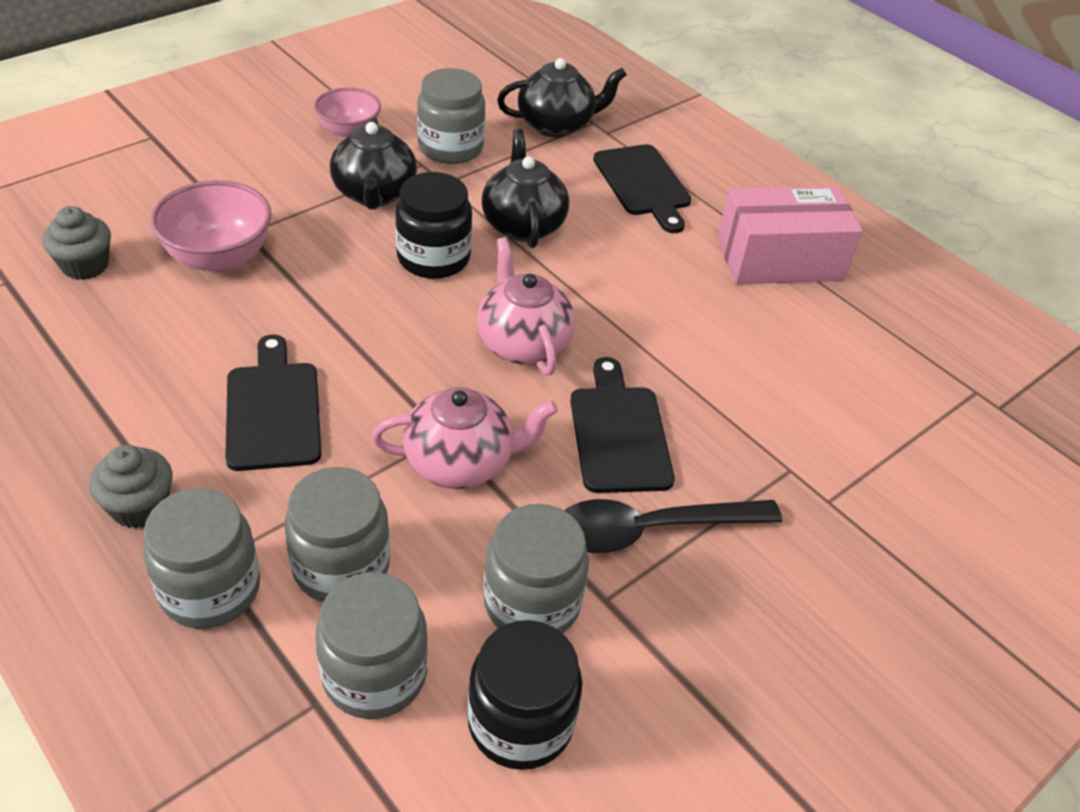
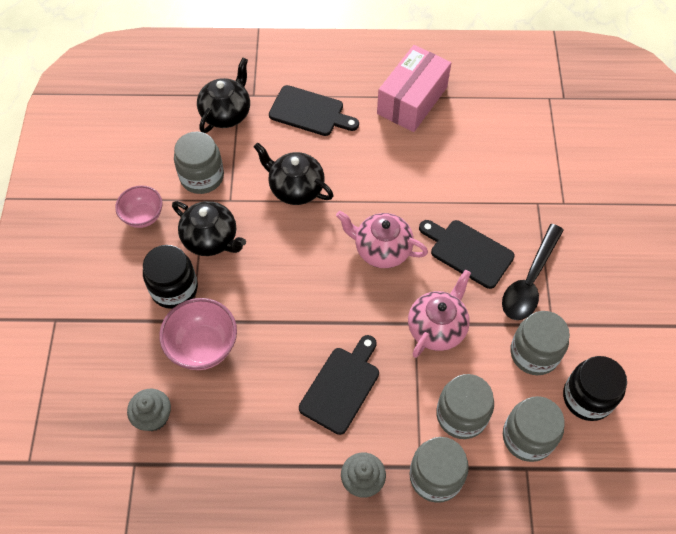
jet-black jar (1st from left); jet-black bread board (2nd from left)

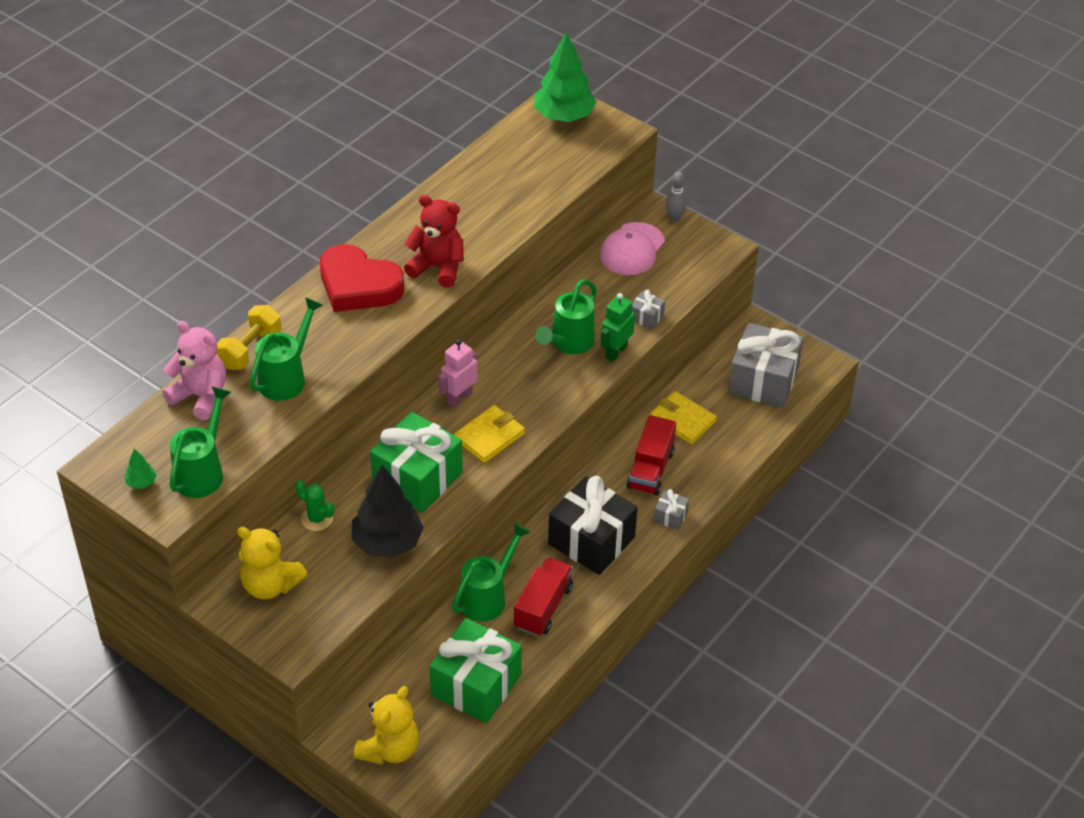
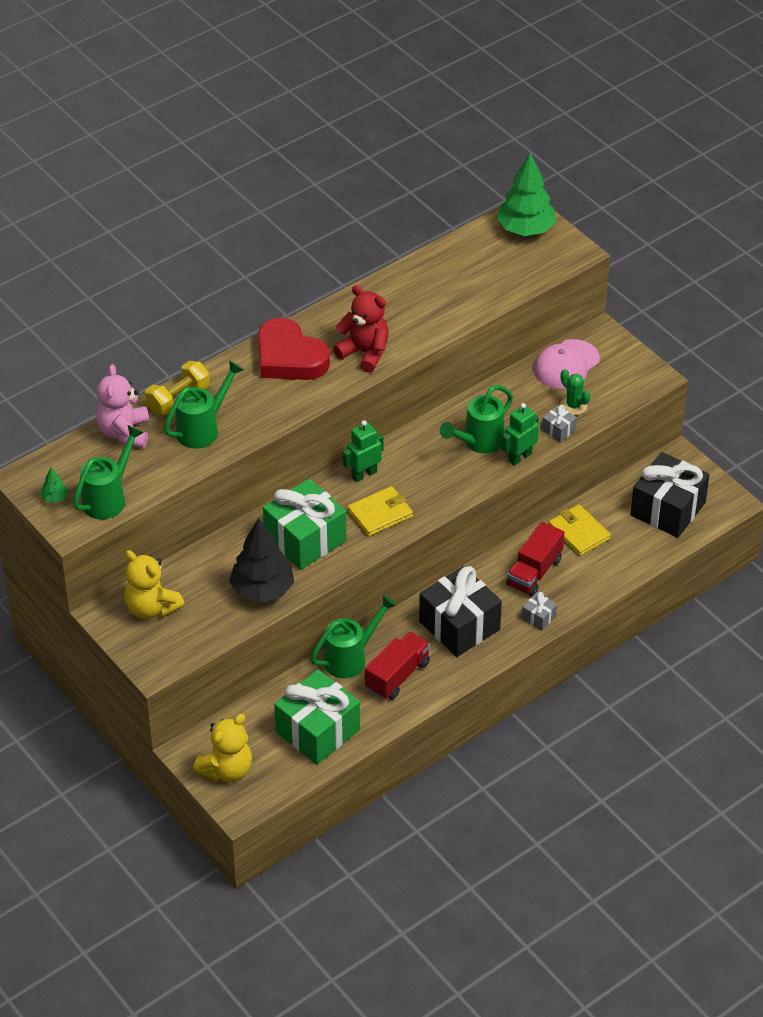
grey tenpin; green saguaro cactus; green robot figure (1st from left); jet-black present (2nd from left); pink teddy bear

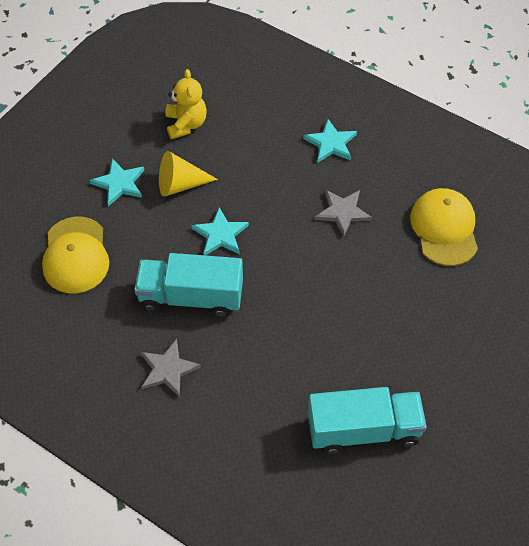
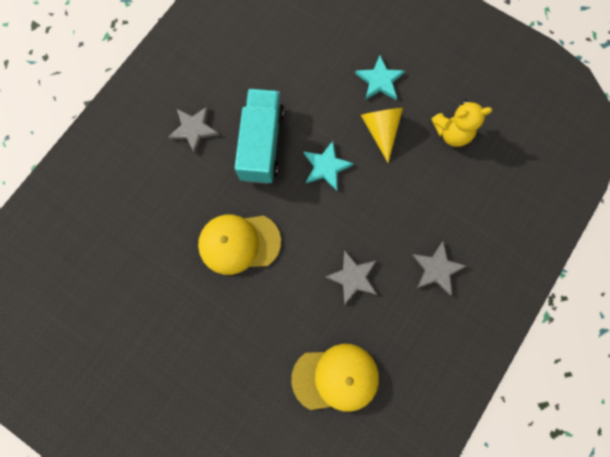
turquoise truck (2nd from left in the first image); golden peaked cap (1st from left); grey star (3rd from left)

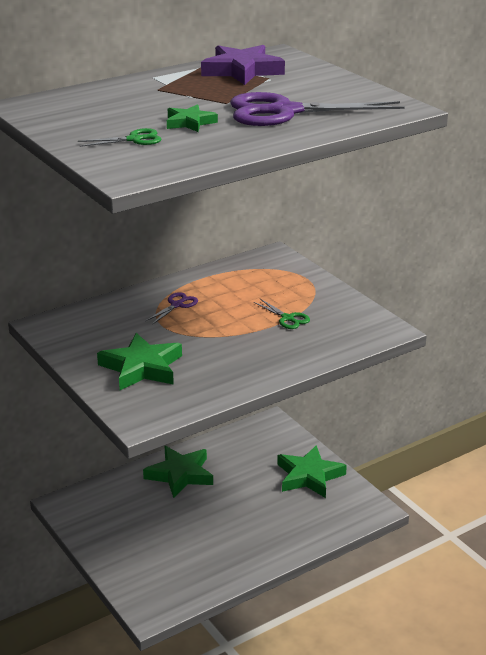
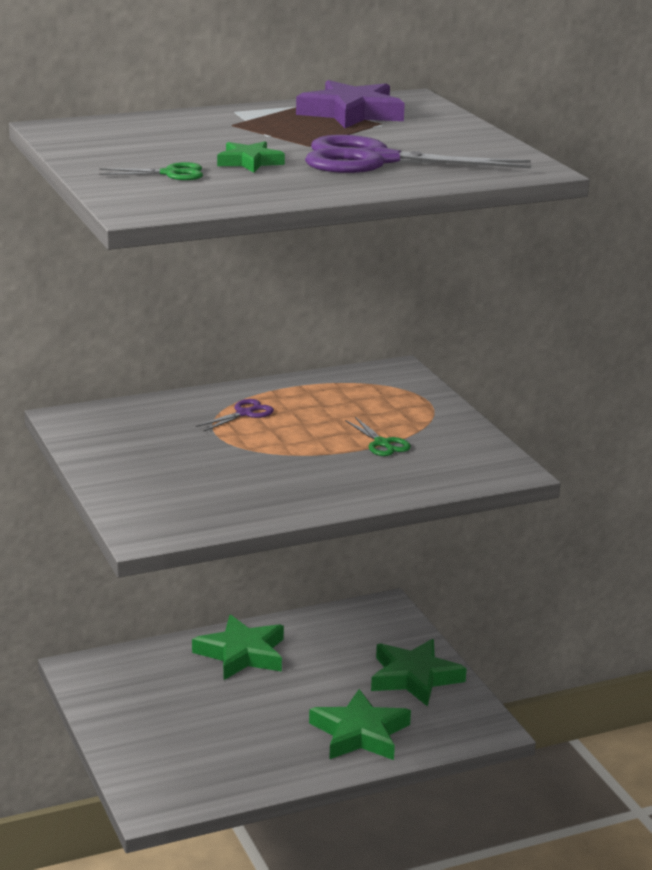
green star (3rd from left)

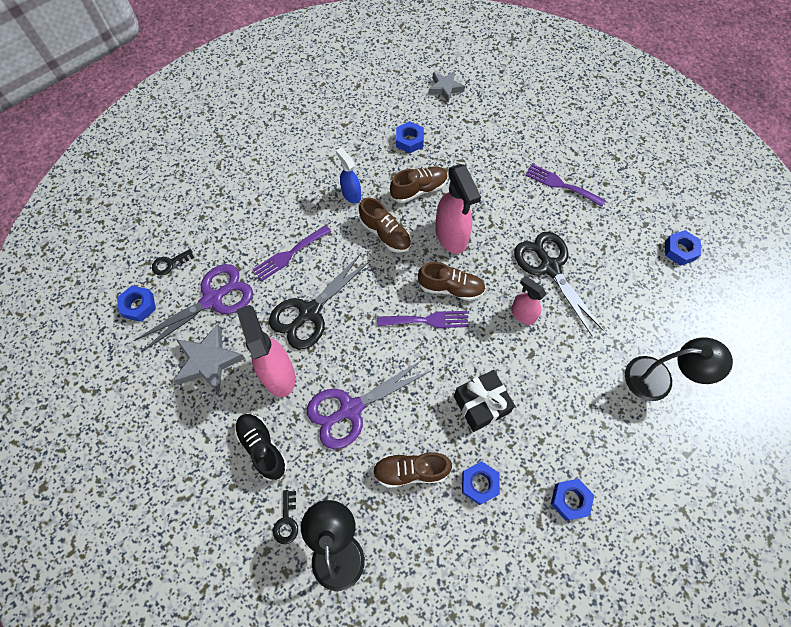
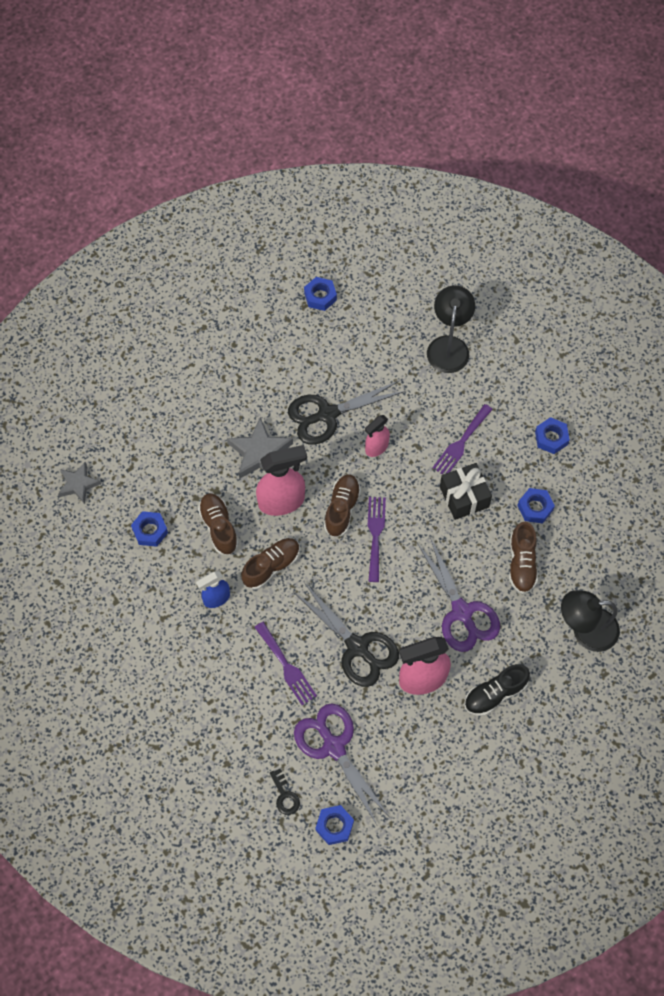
jet-black latchkey (2nd from left in the first image); grey star (2nd from left); purple dinner fork (3rd from left)

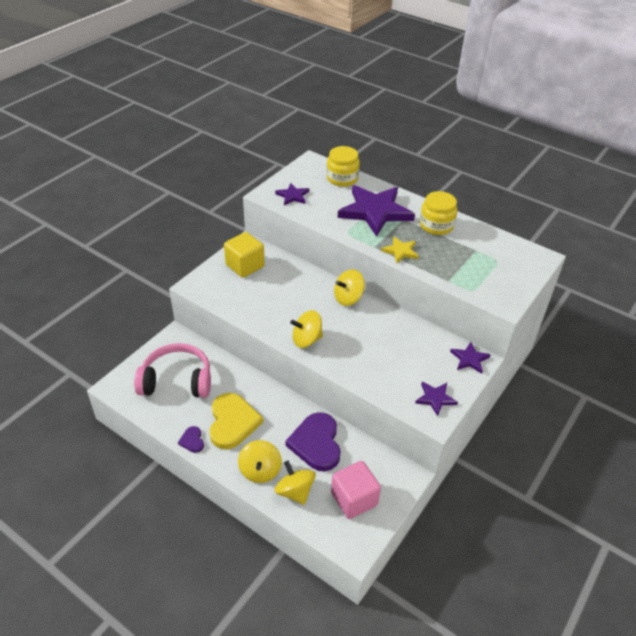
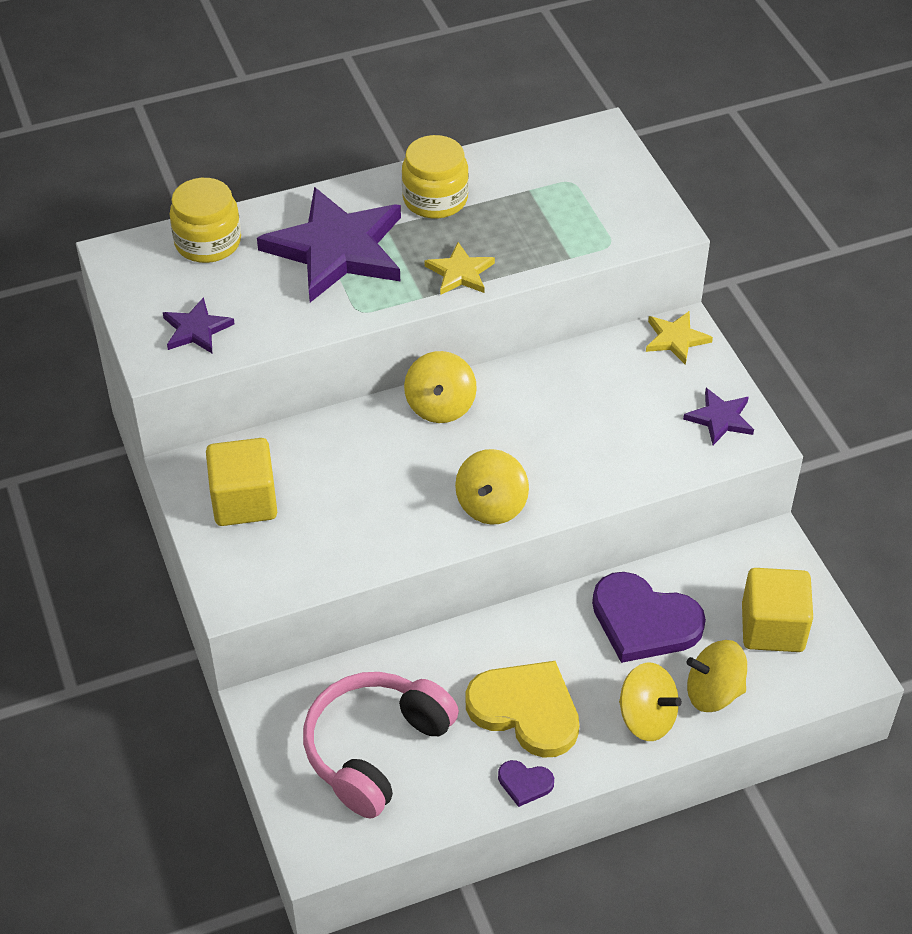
golden cube (2nd from left); golden star (2nd from left)

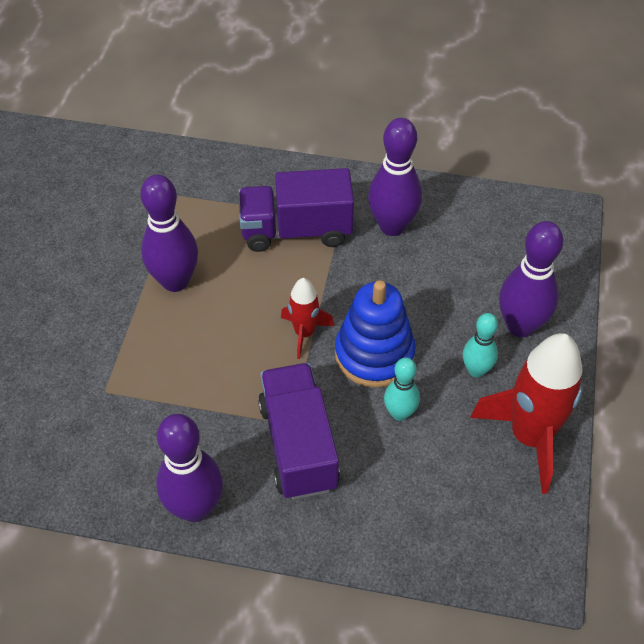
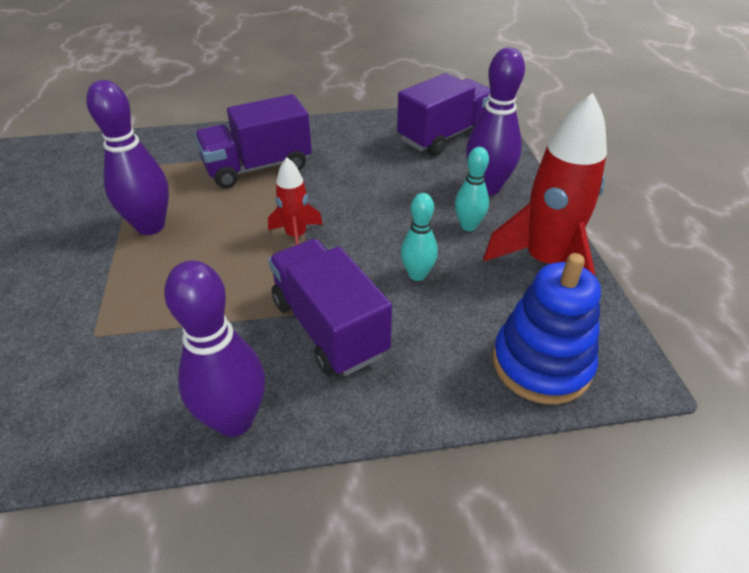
purple tenpin (3rd from left in the first image); purple truck (3rd from left); royal blue ring stacker

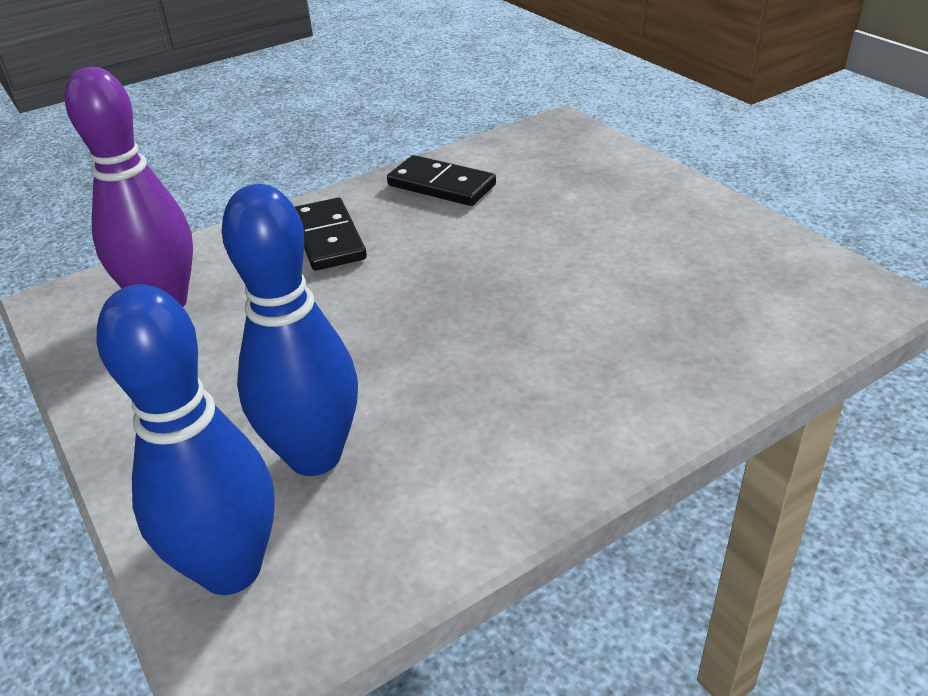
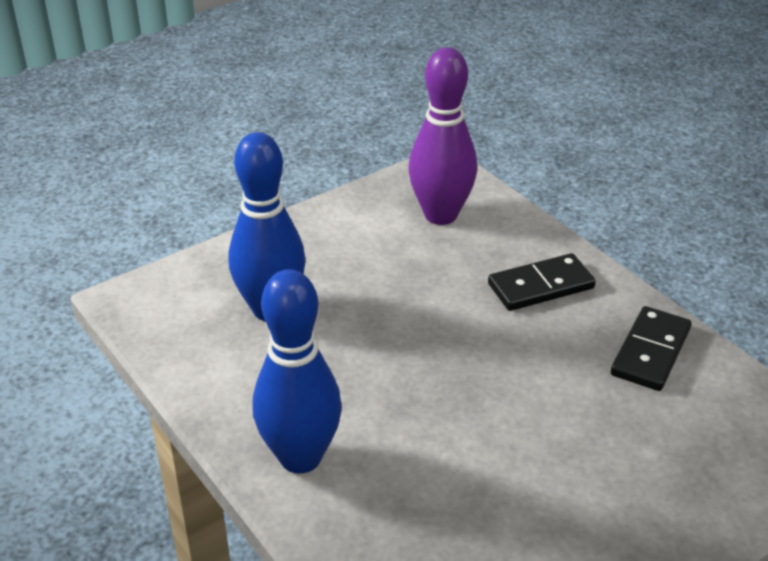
royal blue tenpin (2nd from left)

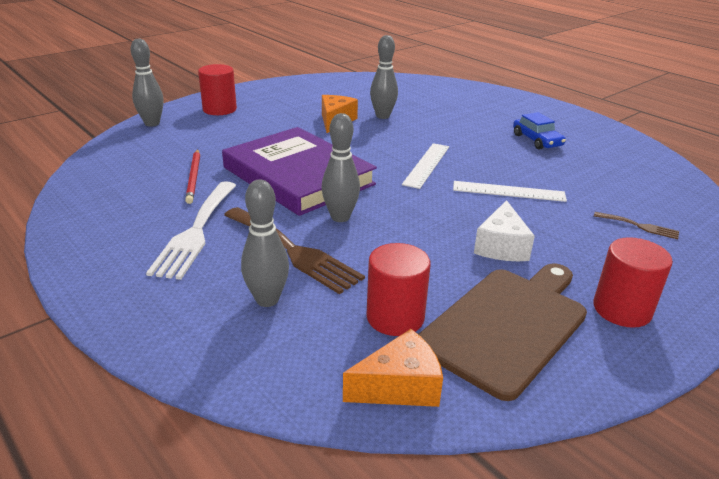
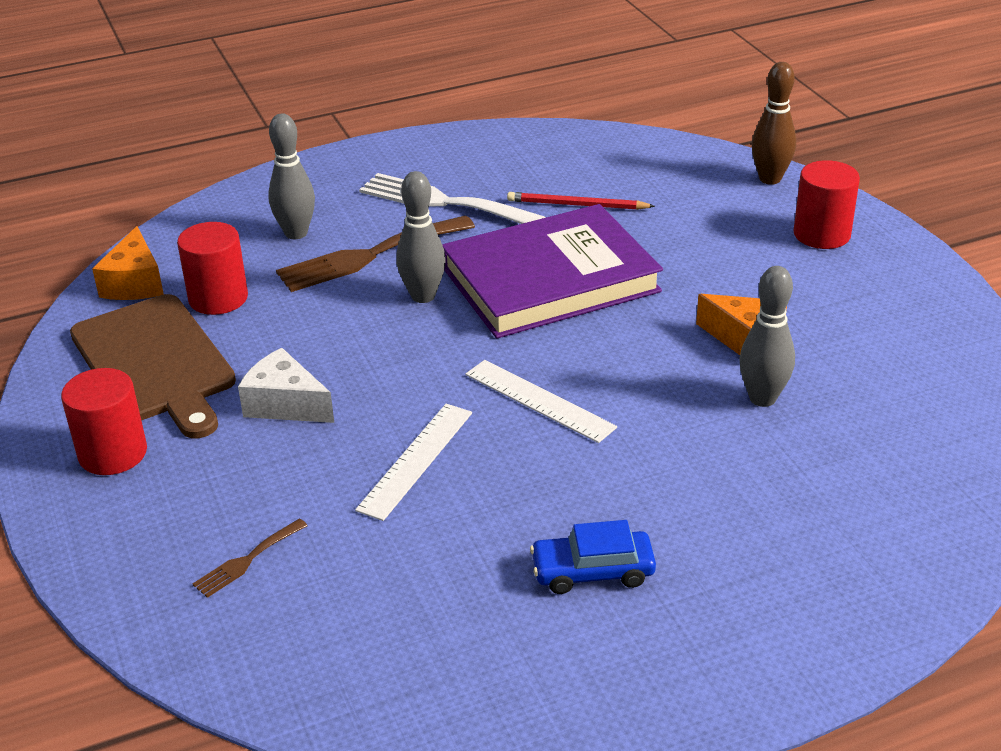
brown tenpin

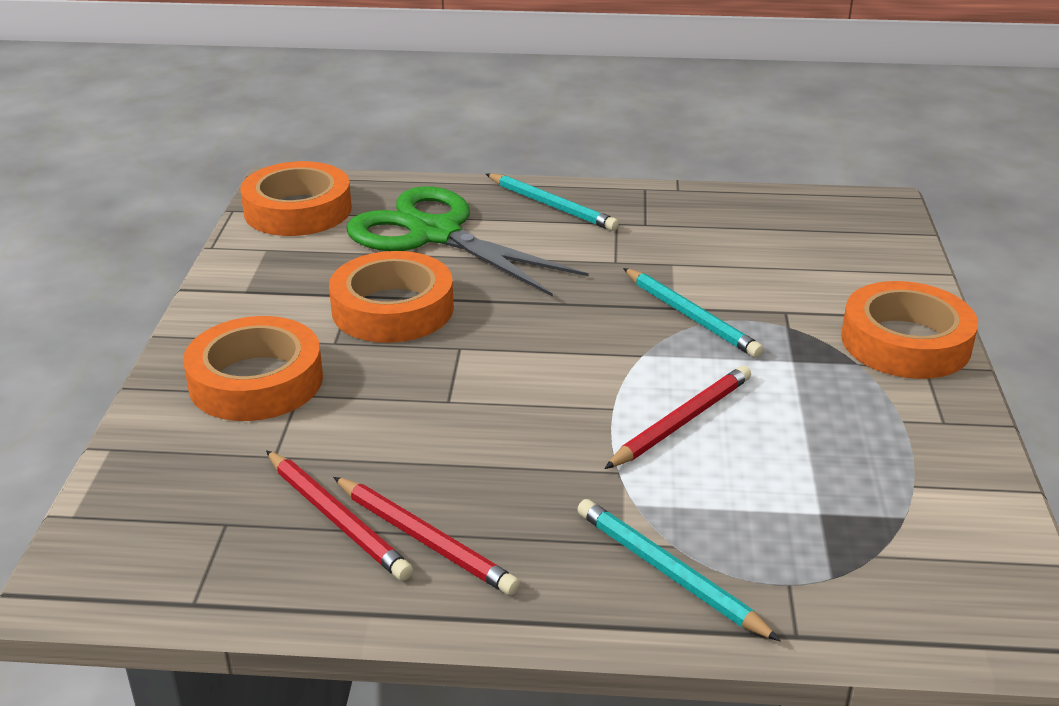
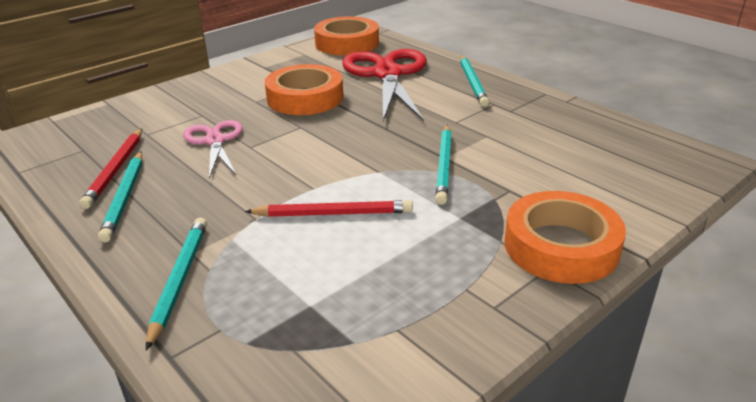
orange sticky tape (1st from left in the first image); pink scissors; turquoise wooden pencil (1st from left); red scissors

